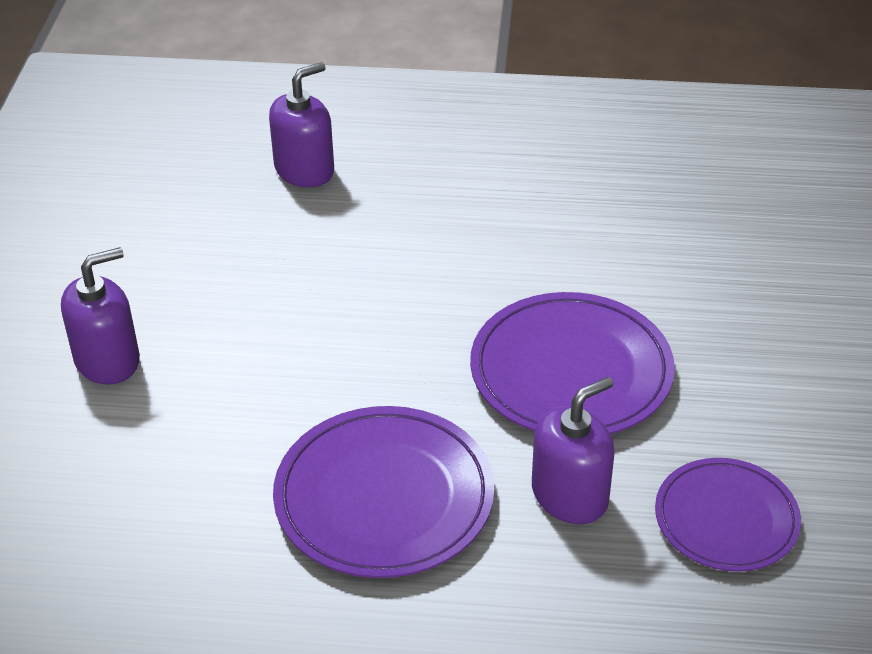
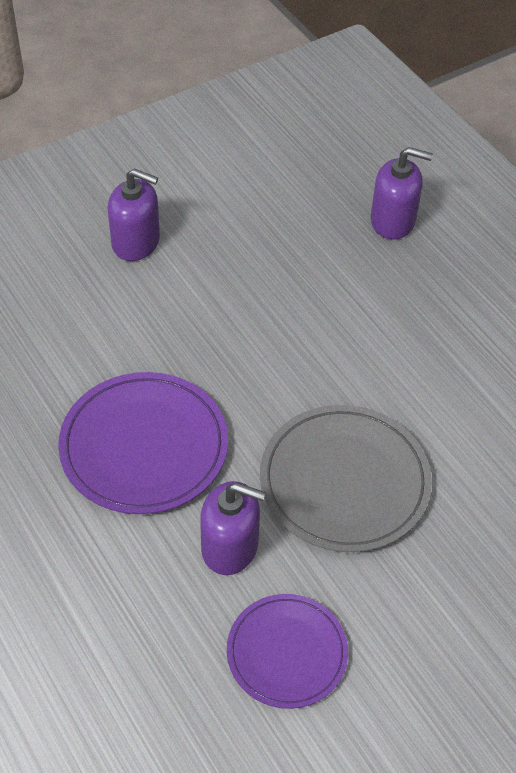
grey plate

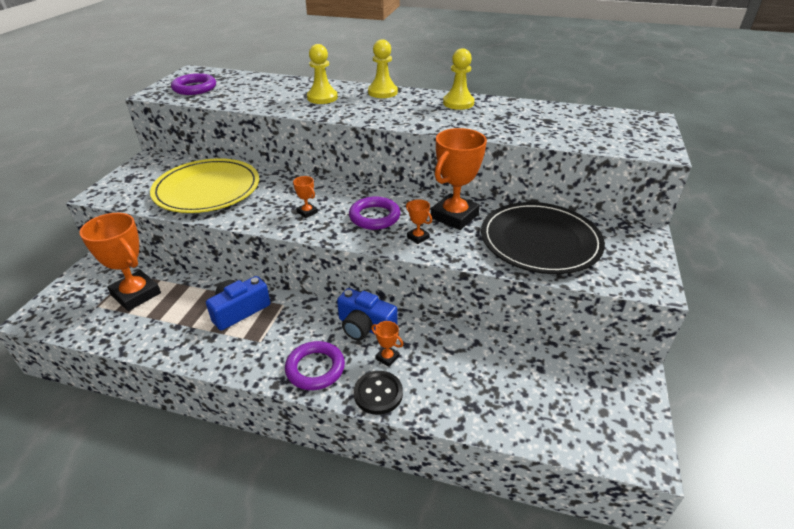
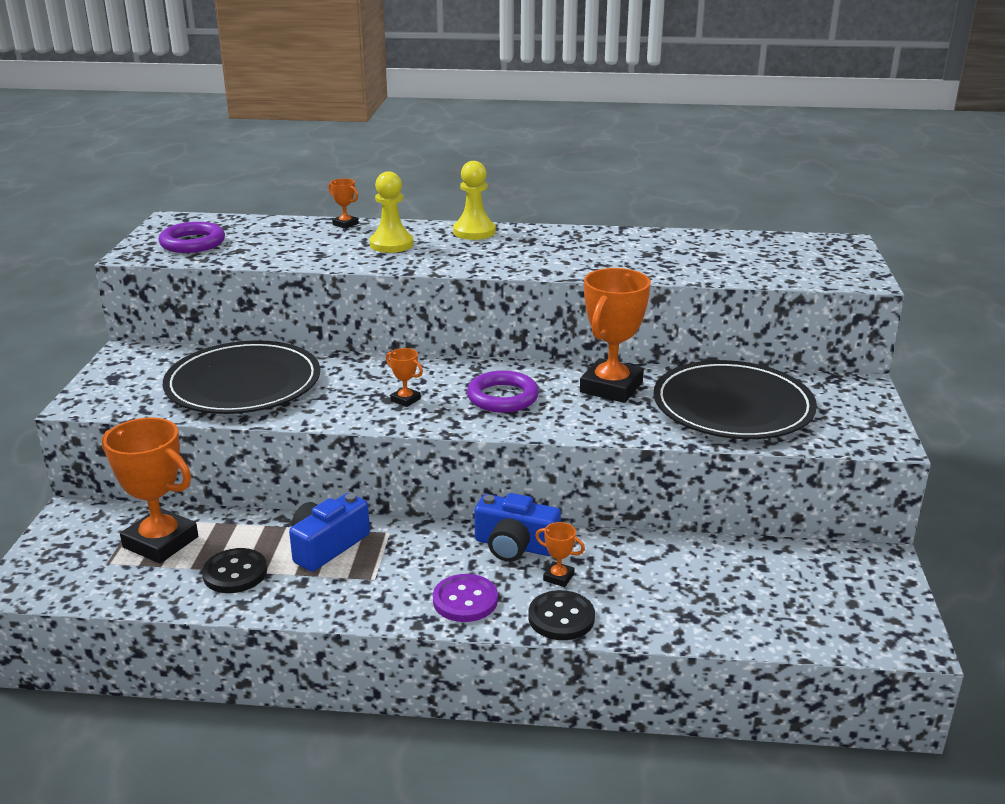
golden game pawn (3rd from left in the first image); jet-black shirt button (1st from left); orange prize cup (2nd from left); purple shirt button; jet-black plate (1st from left)

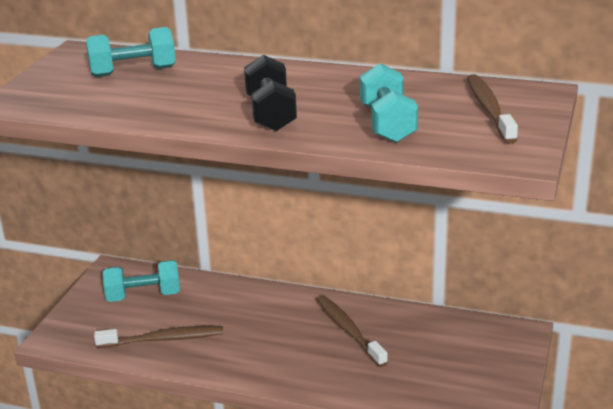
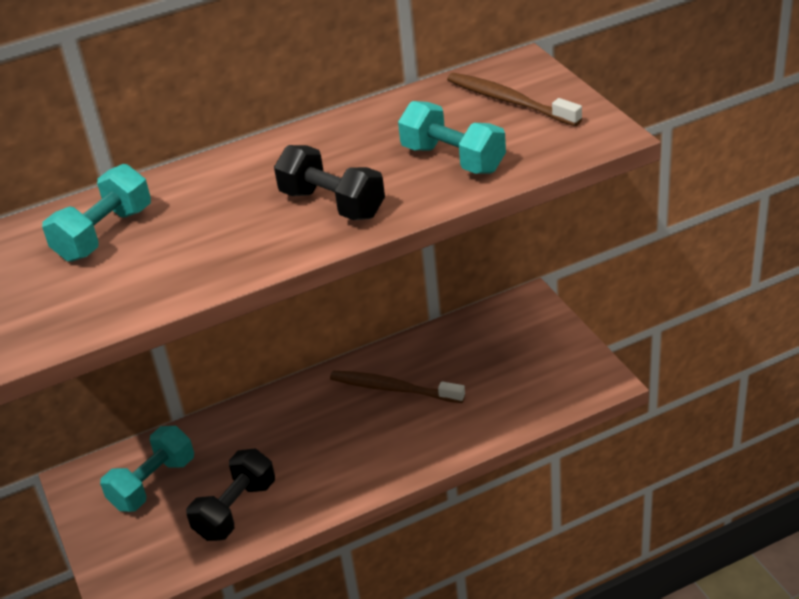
jet-black dumbbell (1st from left)

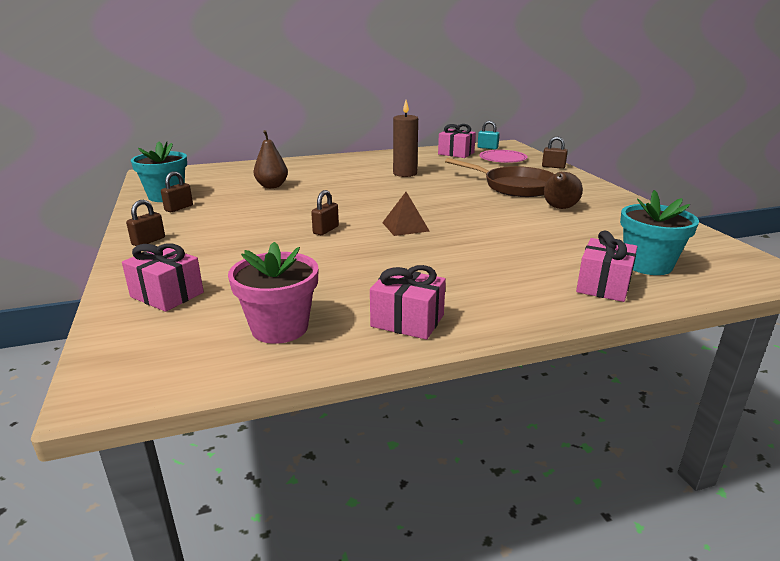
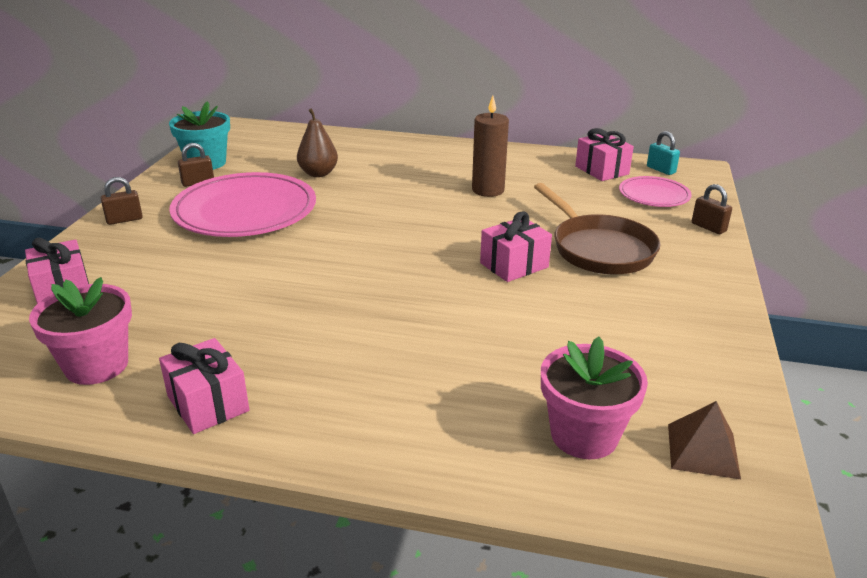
brown lock (3rd from left in the first image); brown pear (2nd from left in the first image); pink plate (1st from left); brown solid pyramid; pink present (3rd from left); pink plant pot (2nd from left)

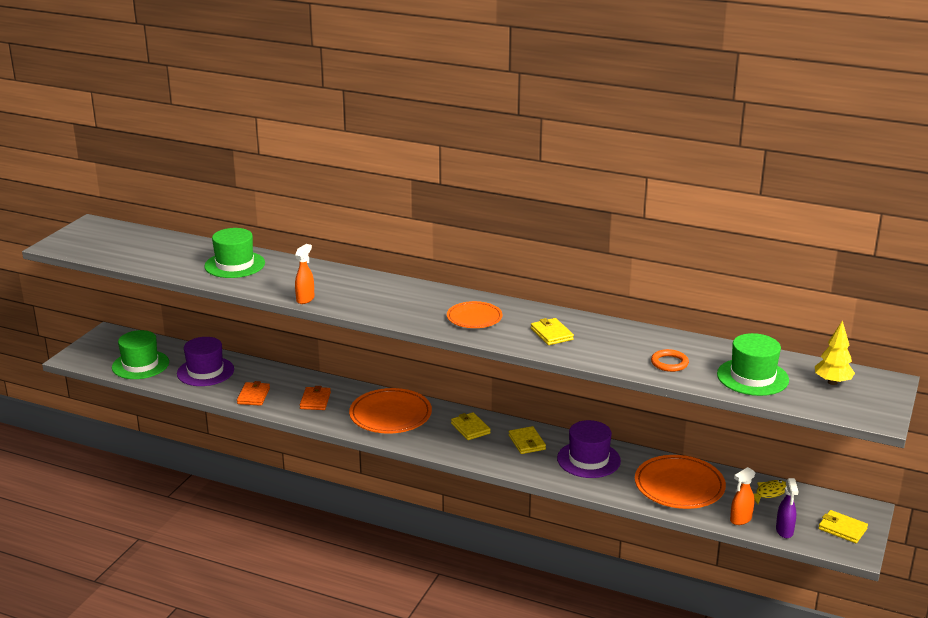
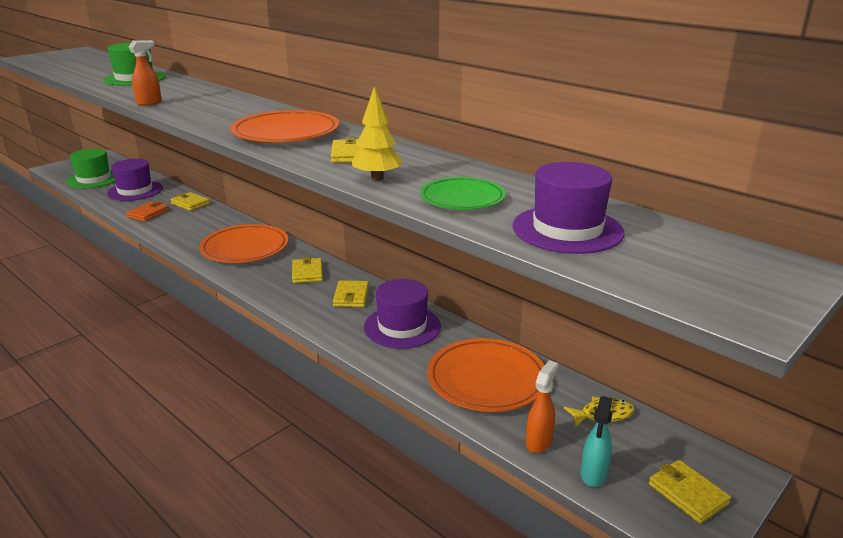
orange wallet (2nd from left in the first image); golden wallet (1st from left); golden fir tree; green plate; purple hat (3rd from left); turquoise spray cleaner; orange spray cleaner (2nd from left); orange plate (2nd from left)

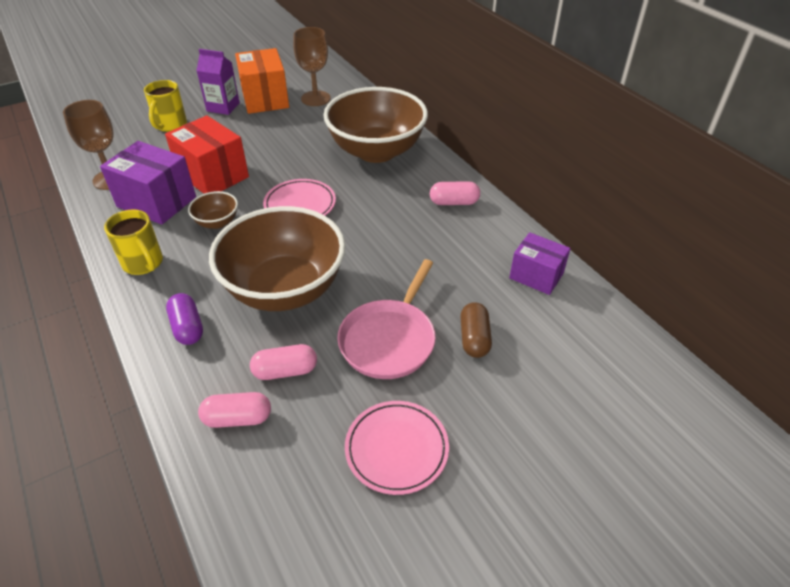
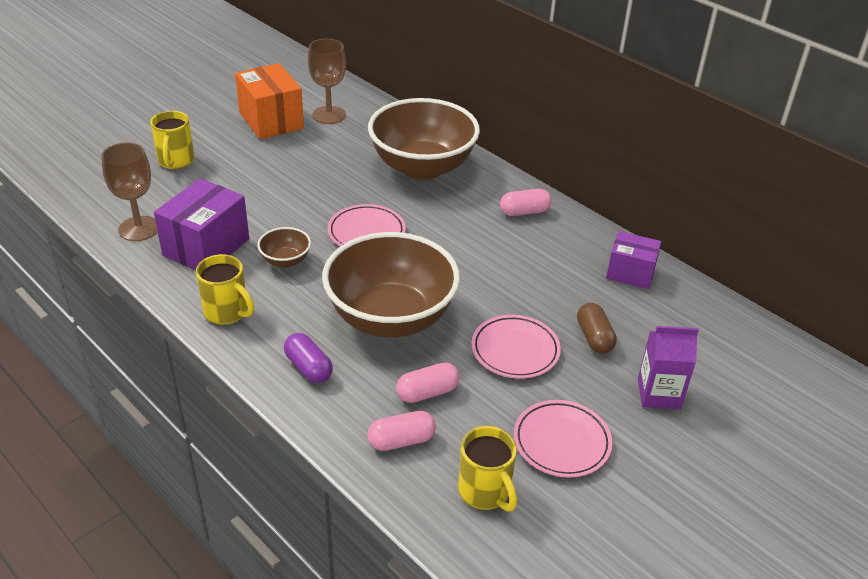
red package; golden tea mug (3rd from left); purple milk carton; pink plate (2nd from left); purple package (1st from left)

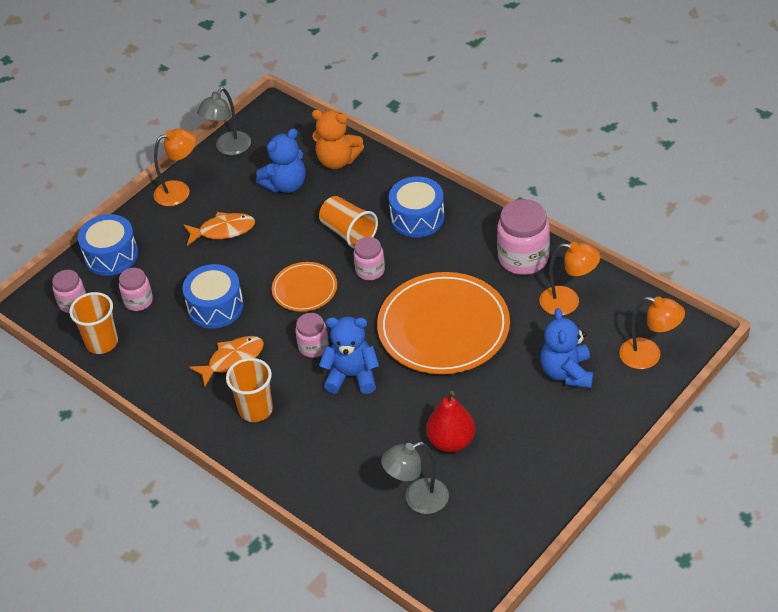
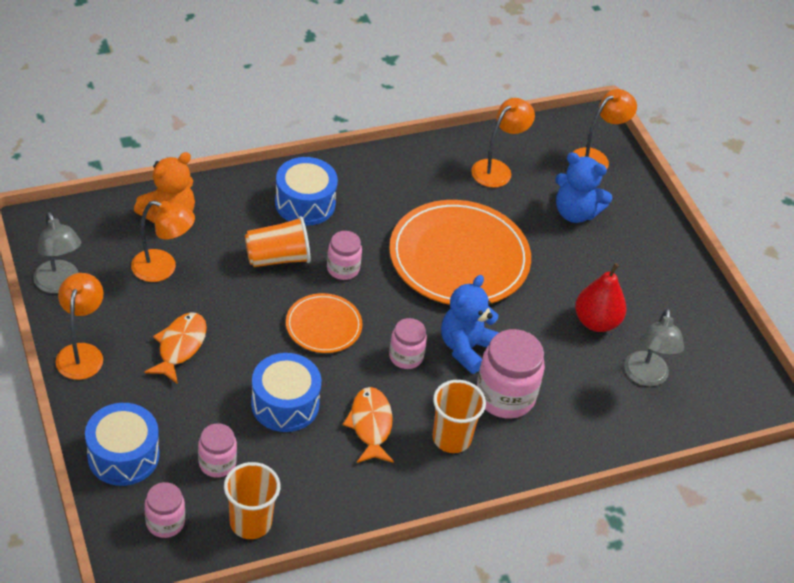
pink jar (5th from left); orange reading lamp (2nd from left)

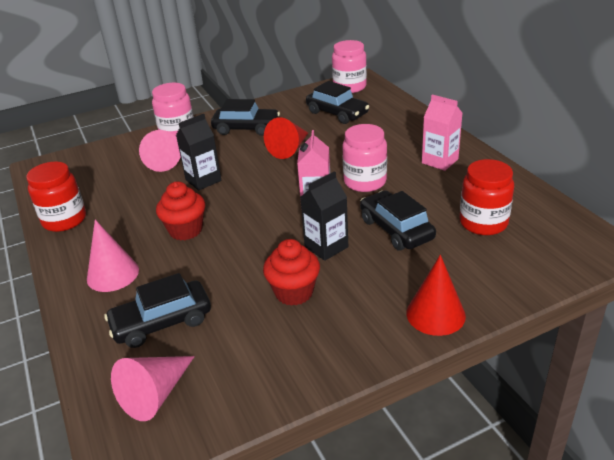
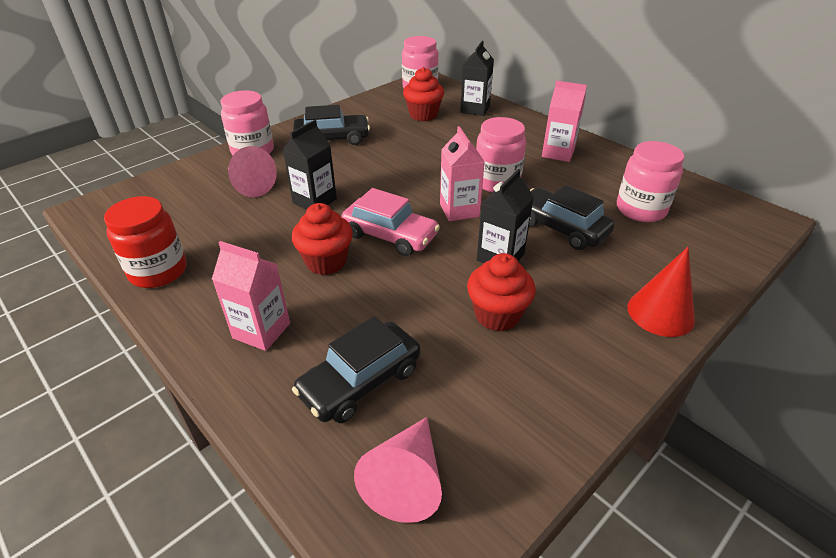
red cone shape (1st from left in the first image); pink car; jet-black milk carton (2nd from left); pink milk carton (1st from left); red fairy cake (2nd from left); pink jar (4th from left)

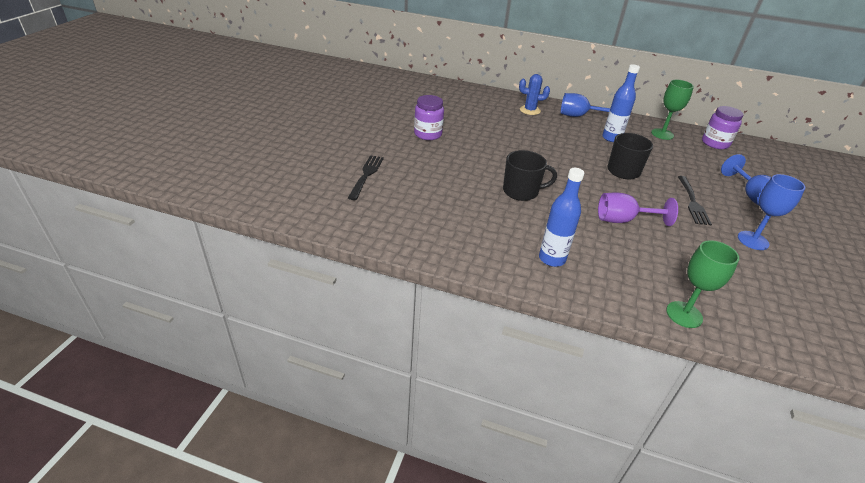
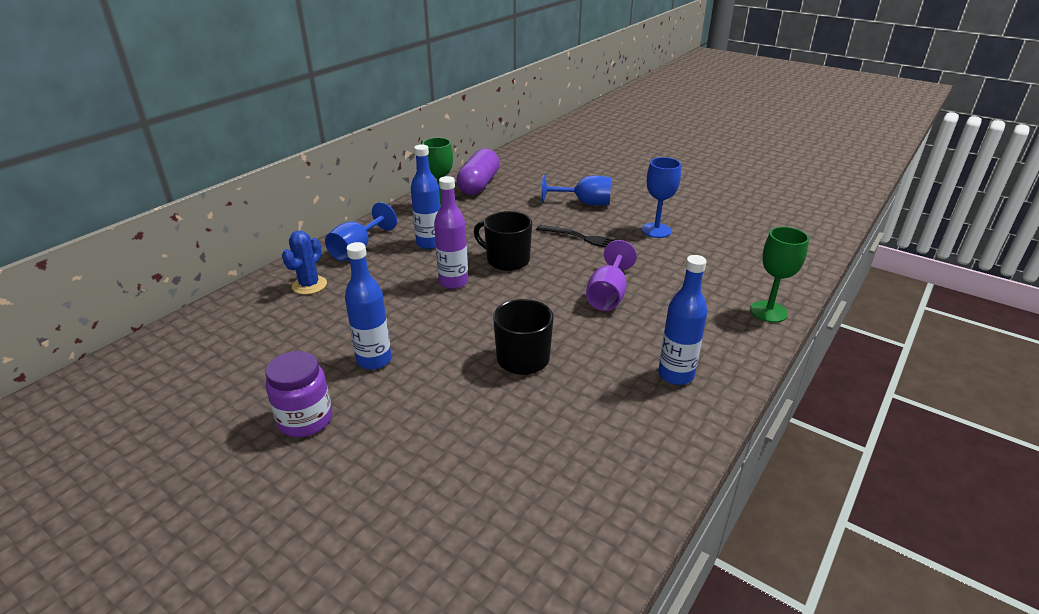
jet-black dinner fork (1st from left in the first image); royal blue drink bottle (1st from left); purple drink bottle; purple pill

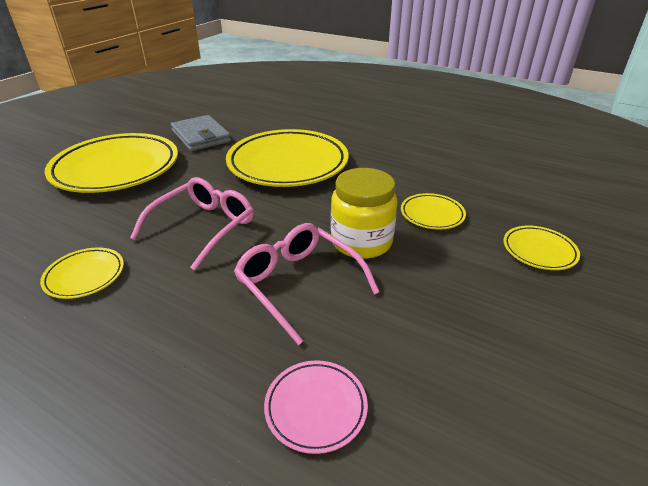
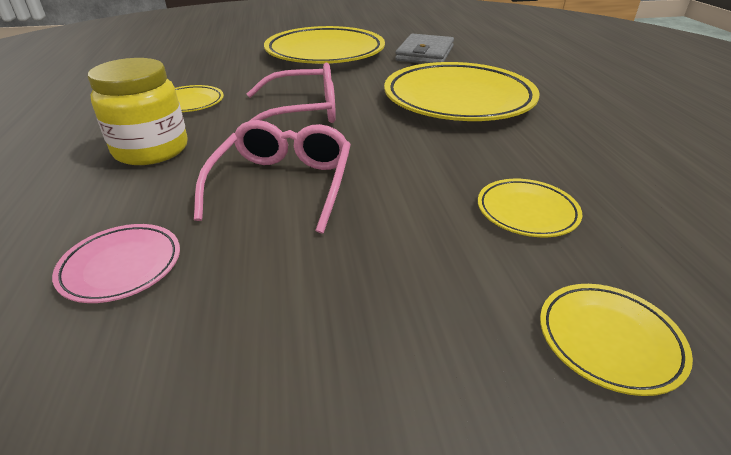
golden jar

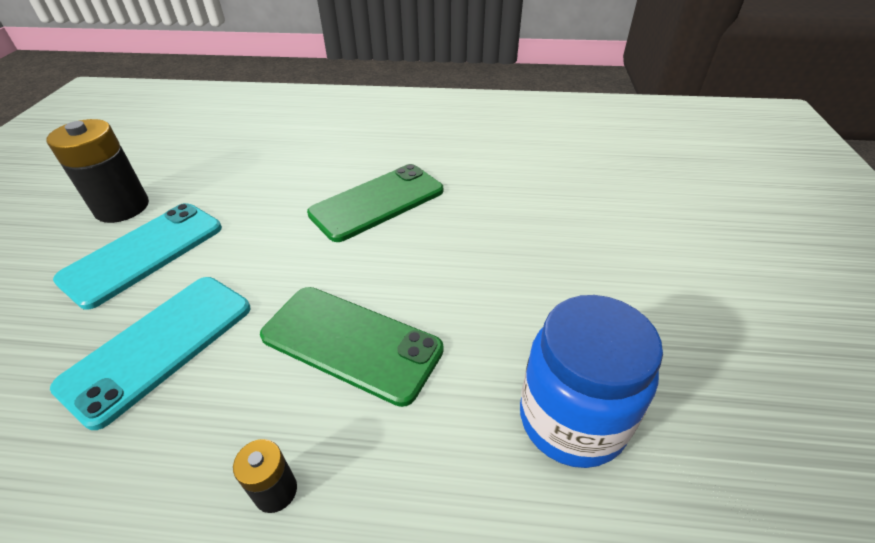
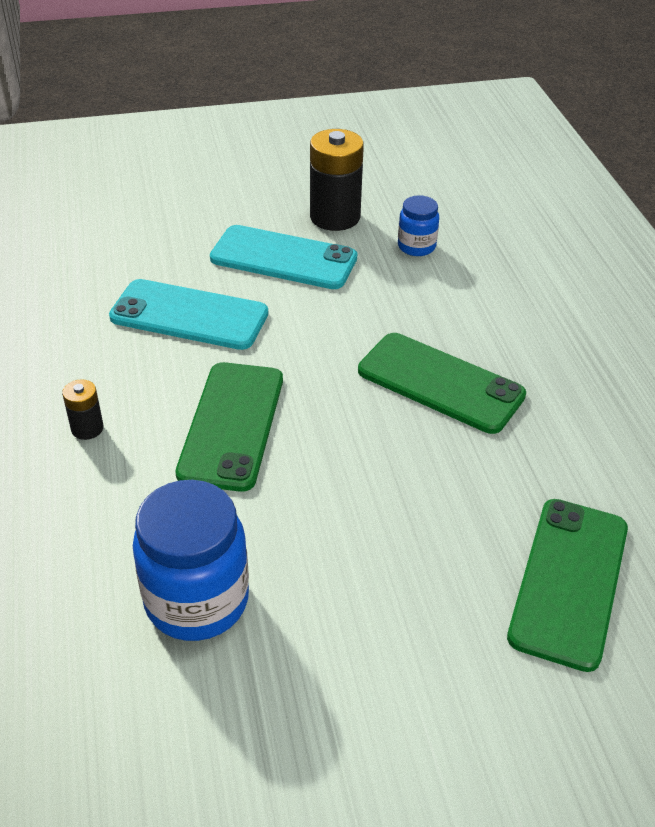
royal blue jar (2nd from left); green phone (3rd from left)

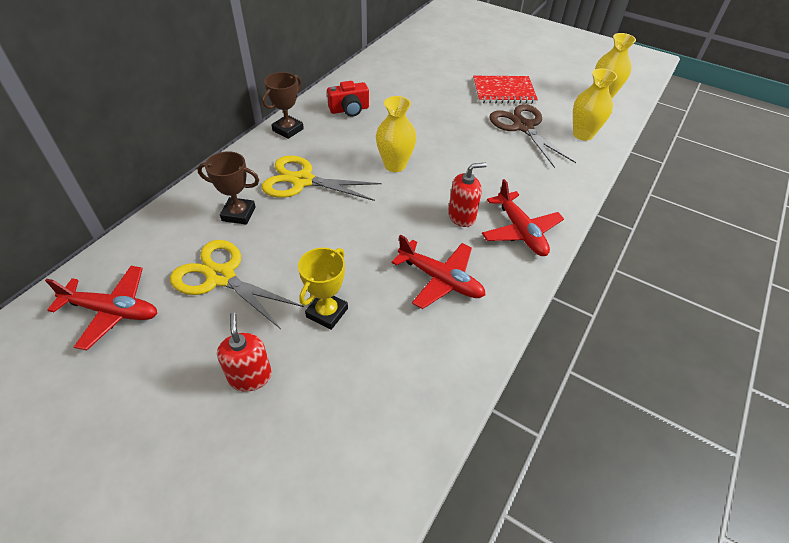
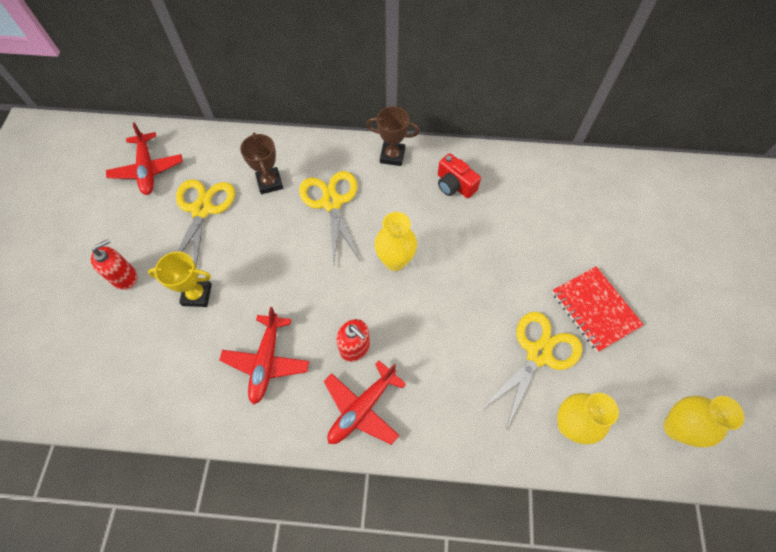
golden scissors (3rd from left)

